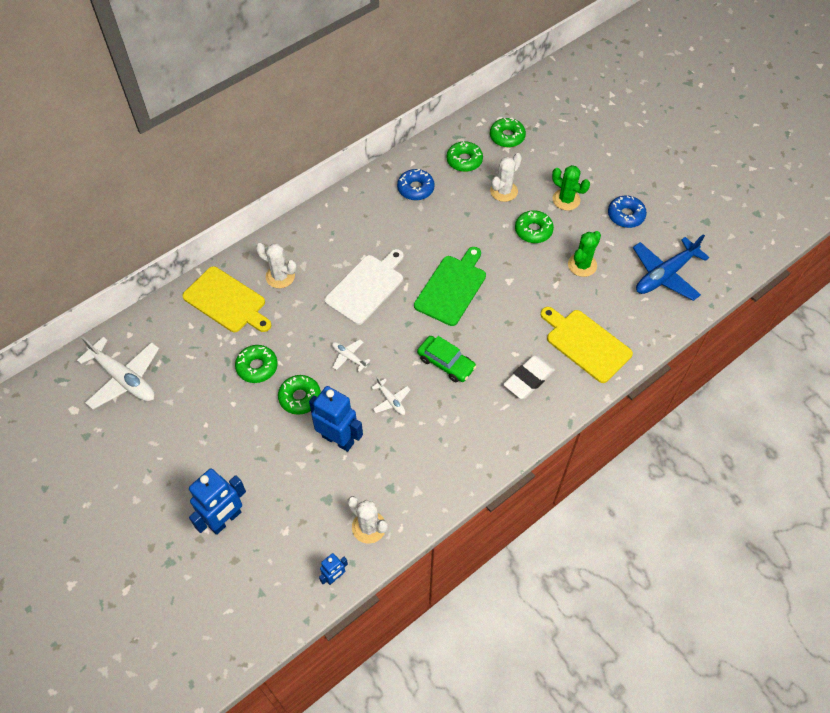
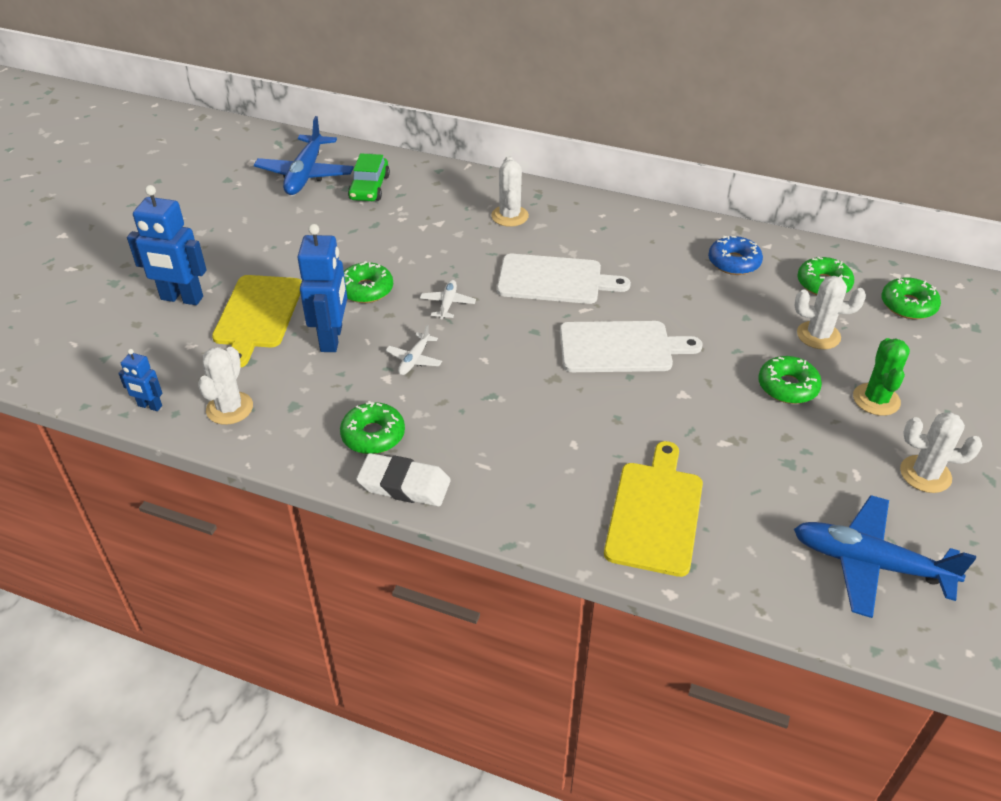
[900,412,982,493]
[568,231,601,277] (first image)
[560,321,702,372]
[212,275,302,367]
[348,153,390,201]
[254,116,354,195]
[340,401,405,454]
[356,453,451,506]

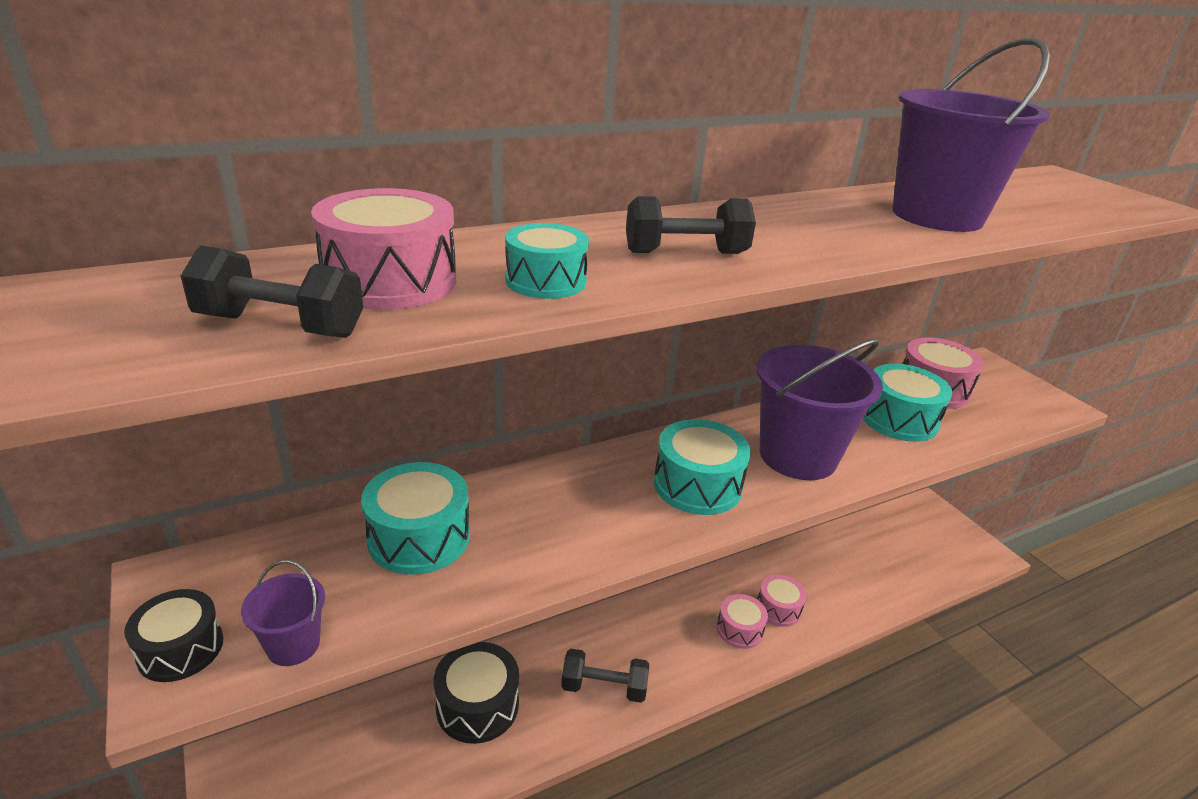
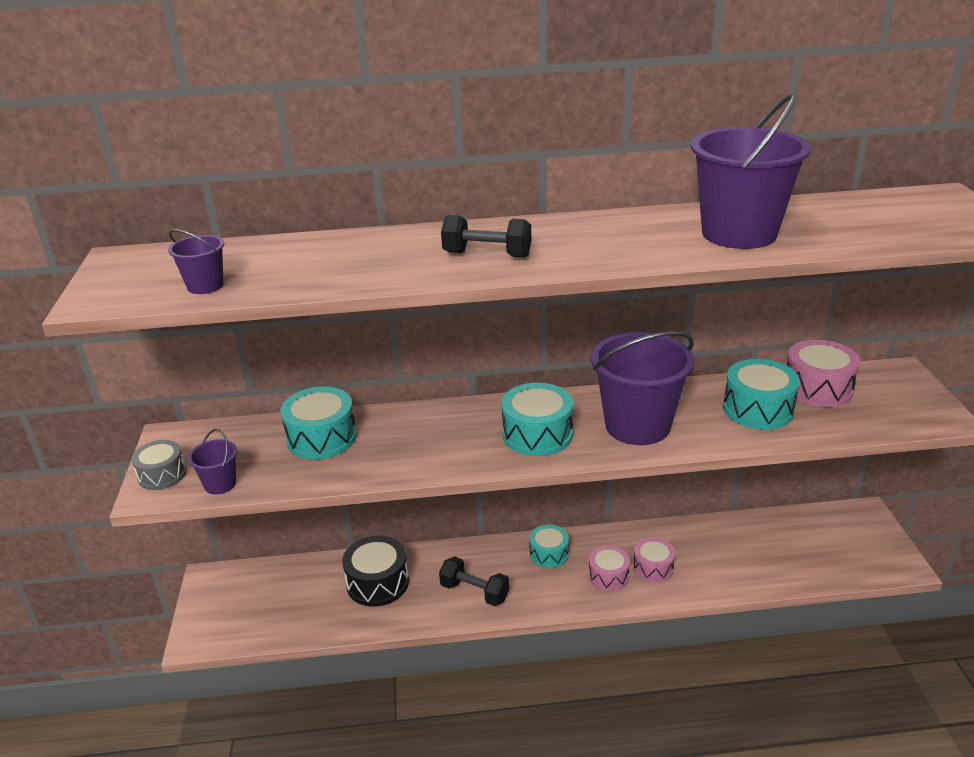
[311,188,456,310] (first image)
[529,525,569,568]
[168,229,224,294]
[131,440,187,490]

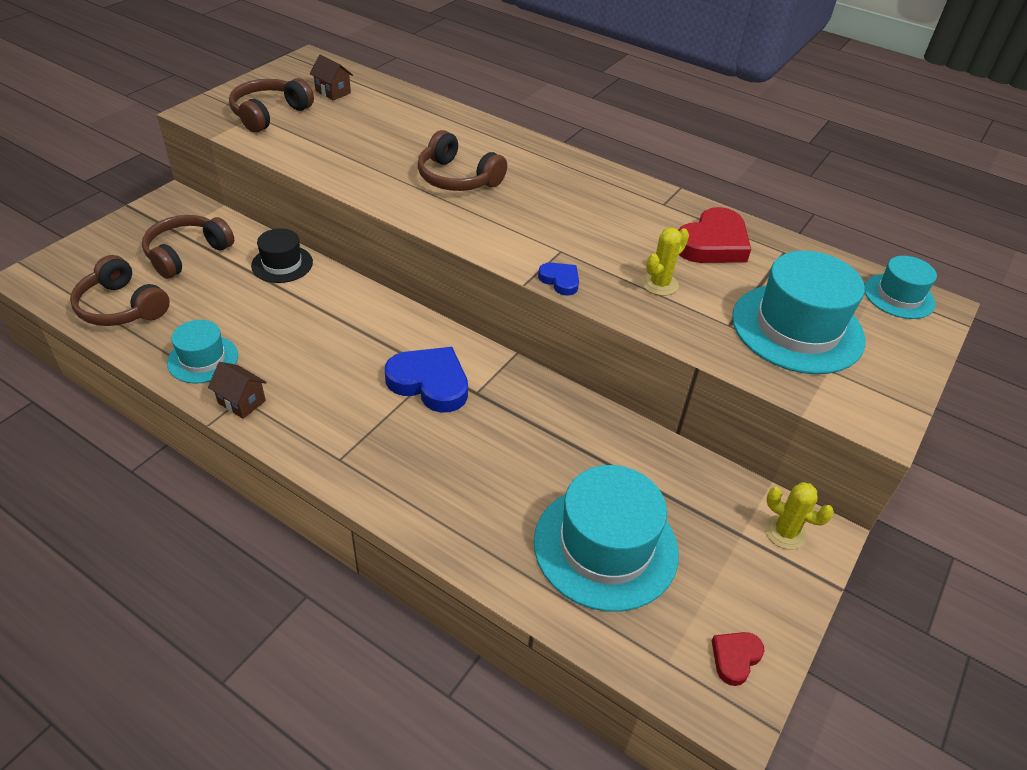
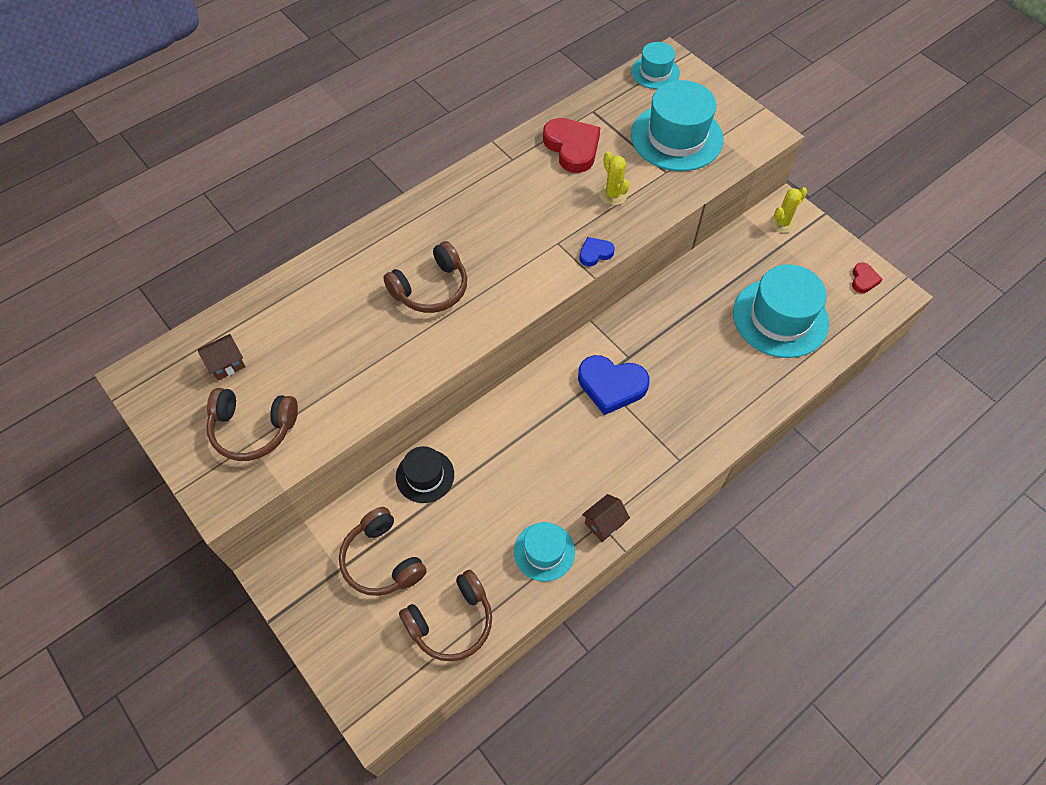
[206,388,298,461]
[578,355,650,415]
[852,263,883,293]

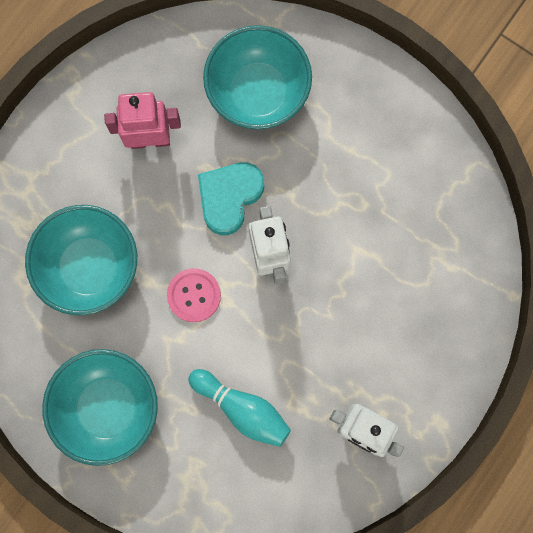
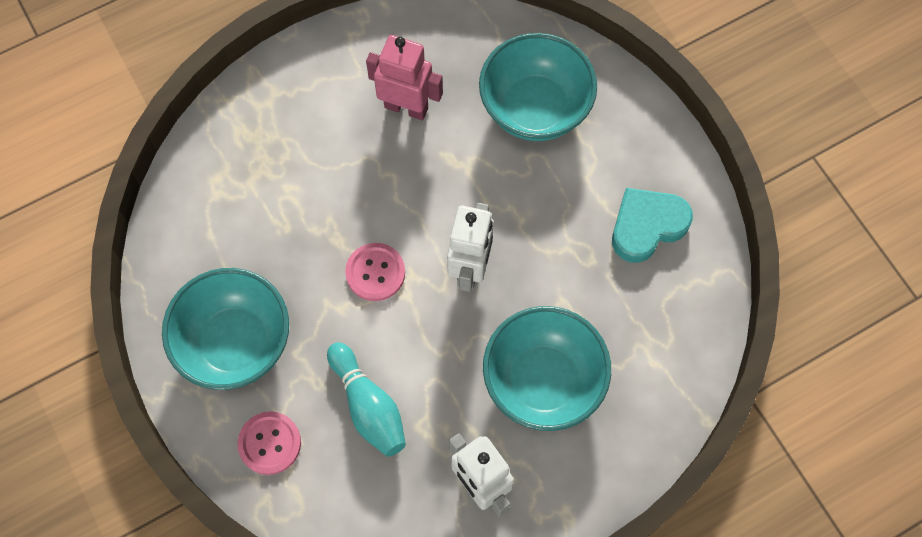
[612,188,693,263]
[483,306,611,431]
[237,411,301,475]

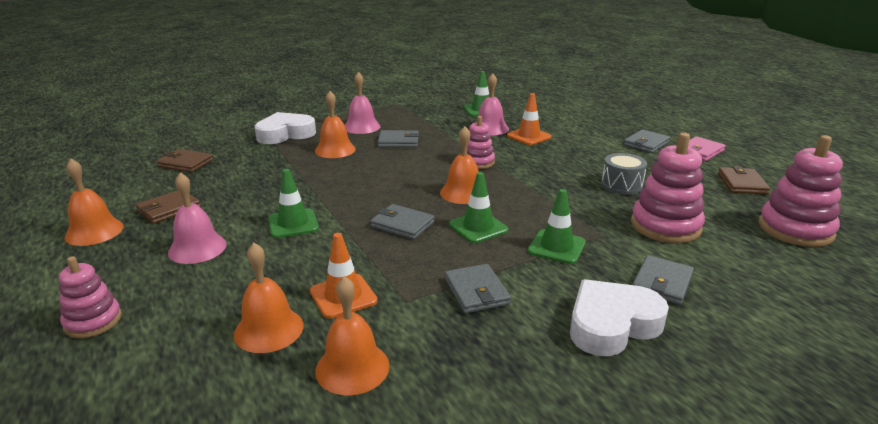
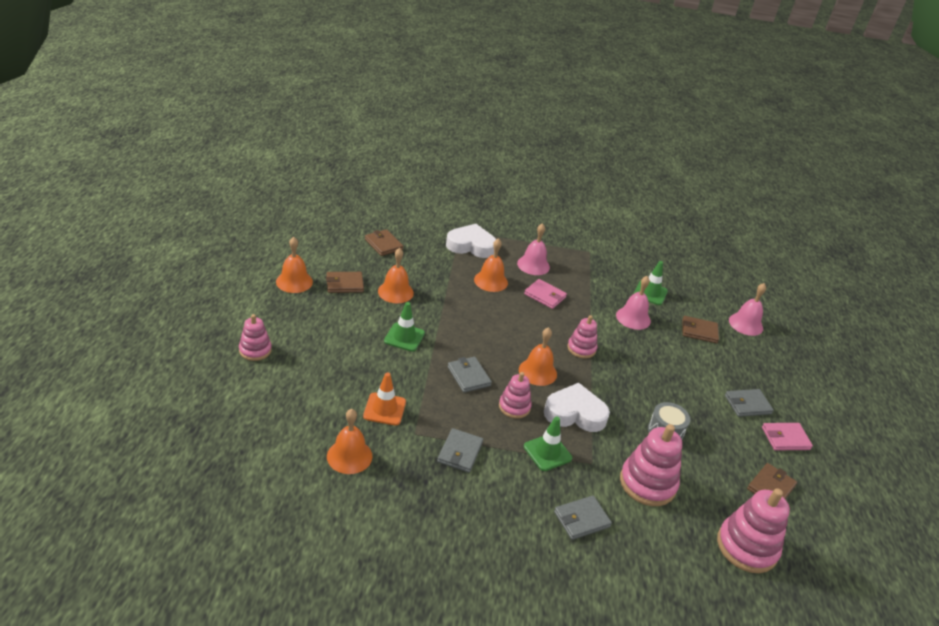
[507,93,552,145] (first image)
[524,279,567,309]
[729,283,766,336]
[499,372,532,419]
[378,248,414,303]
[544,383,610,432]
[682,316,719,343]

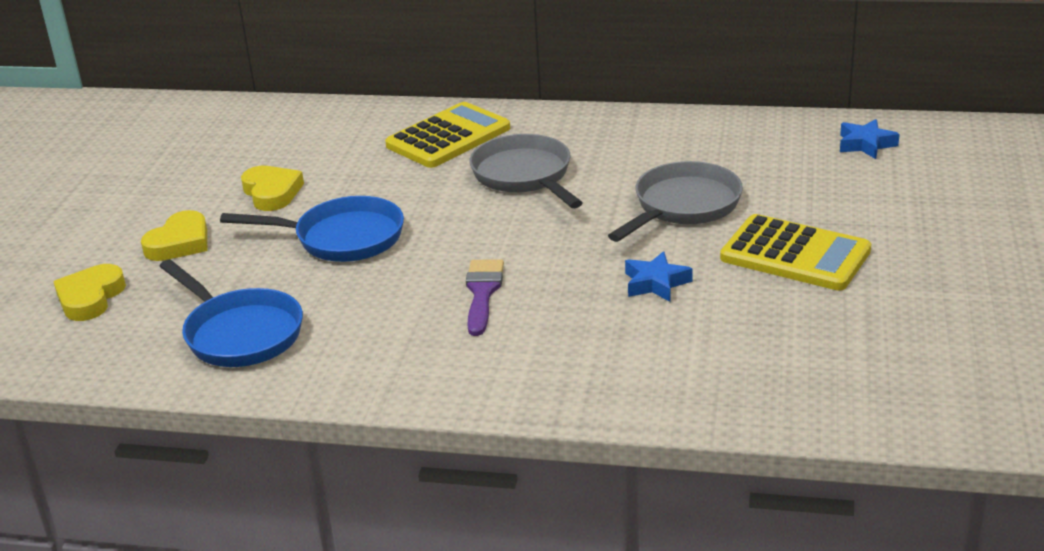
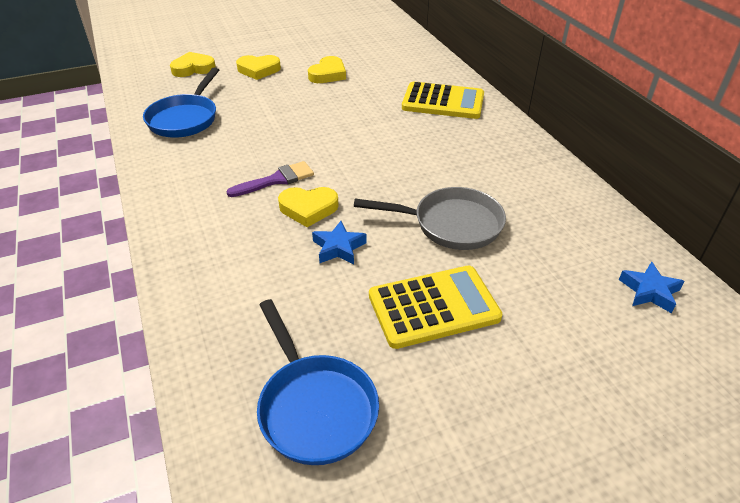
[469,134,583,208] (first image)
[257,299,379,465]
[369,266,502,349]
[278,187,339,227]

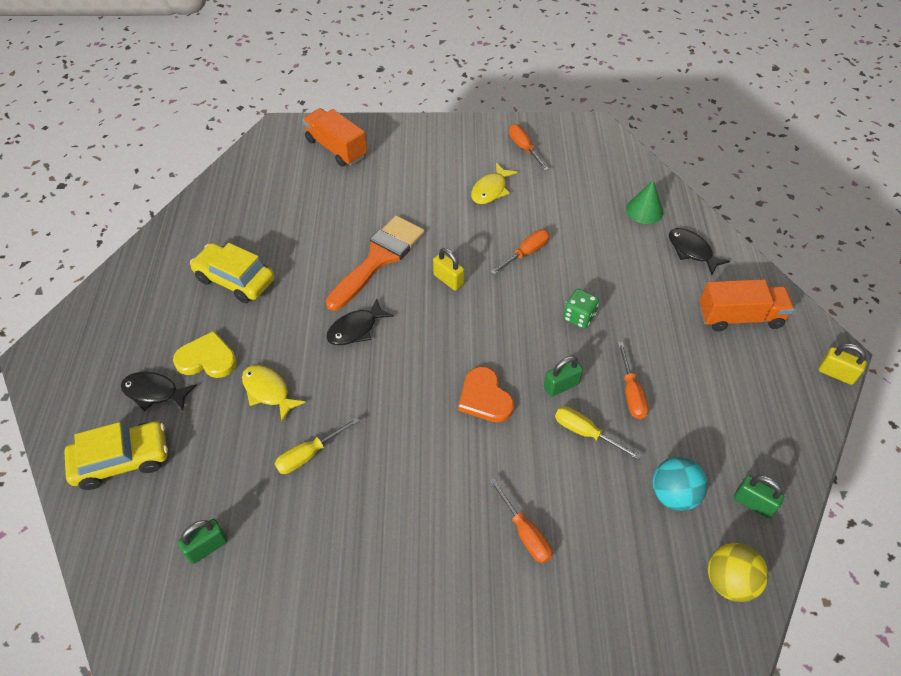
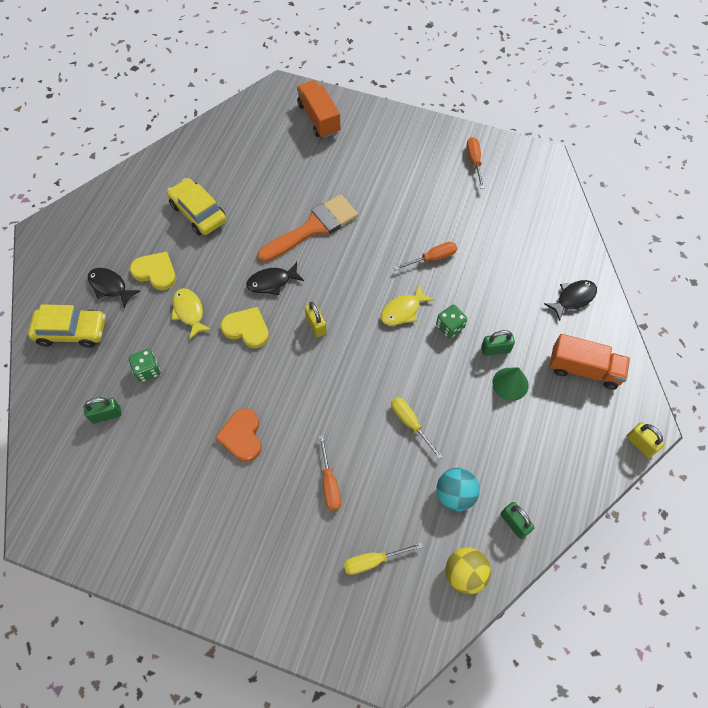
[381,285,434,326]
[492,367,529,401]
[544,280,597,321]
[305,302,327,338]
[618,342,648,419] (first image)
[481,330,515,356]
[215,408,262,462]
[344,542,423,575]
[221,307,269,348]
[129,349,160,382]

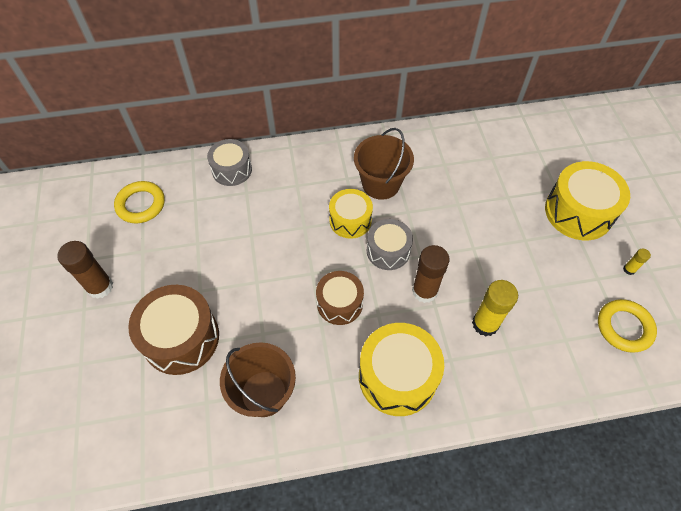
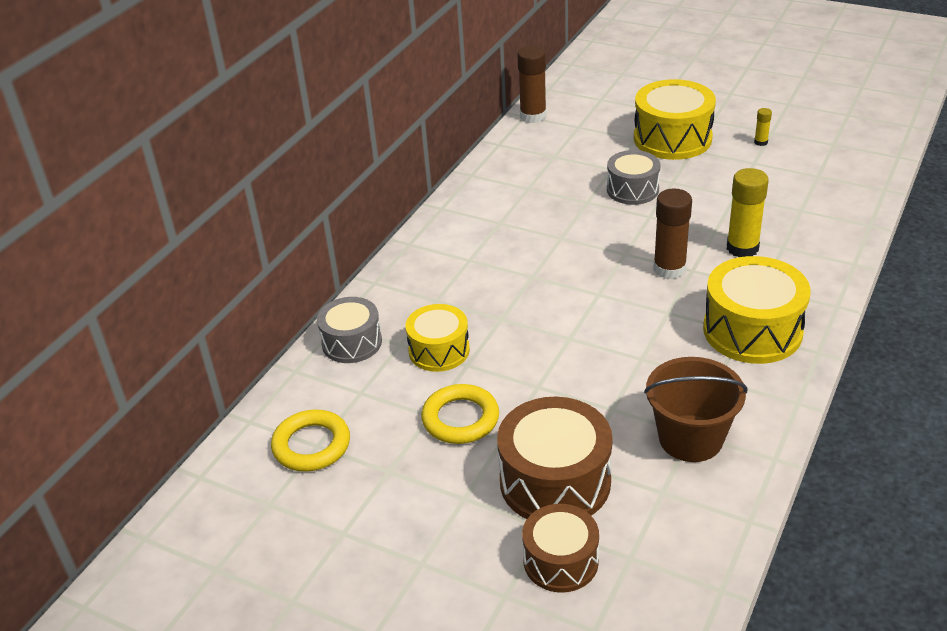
[354,128,414,200] (first image)
[406,304,470,372]
[607,150,661,205]
[517,46,546,123]
[522,504,599,592]
[421,384,499,444]

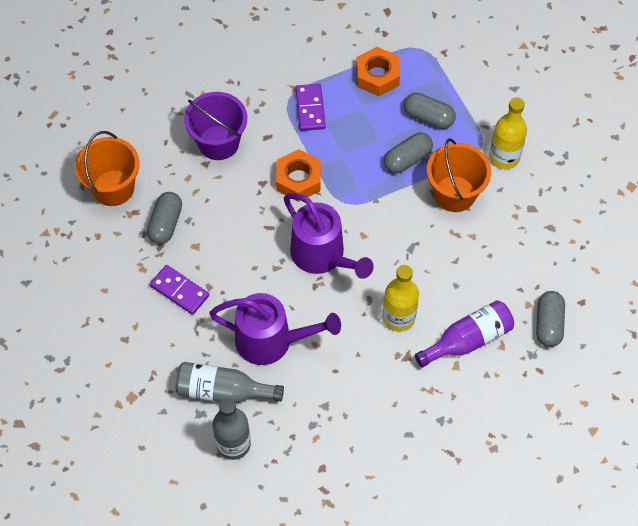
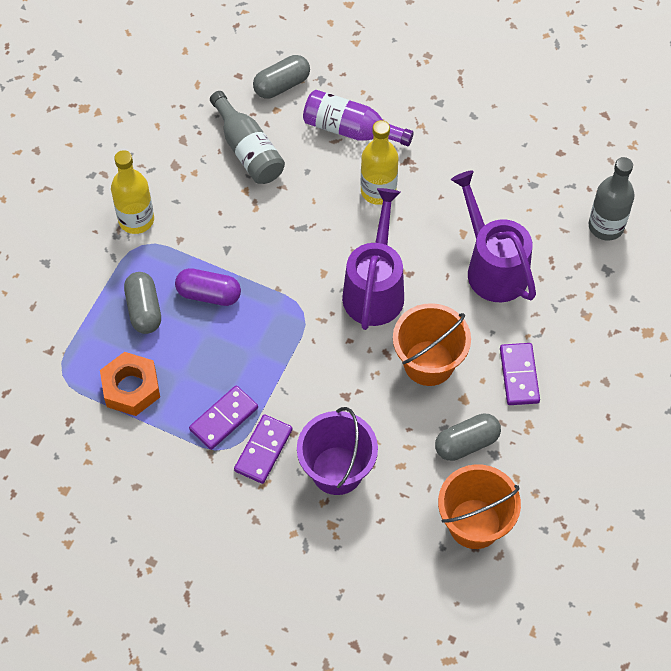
[175,268,241,306]
[393,303,471,386]
[276,149,321,202] (first image)
[210,91,285,184]
[234,414,292,484]

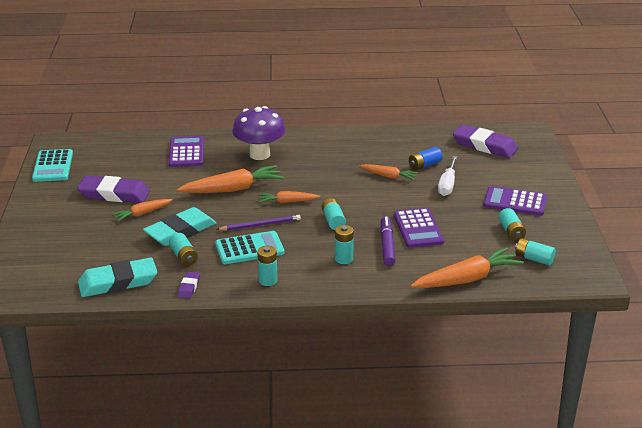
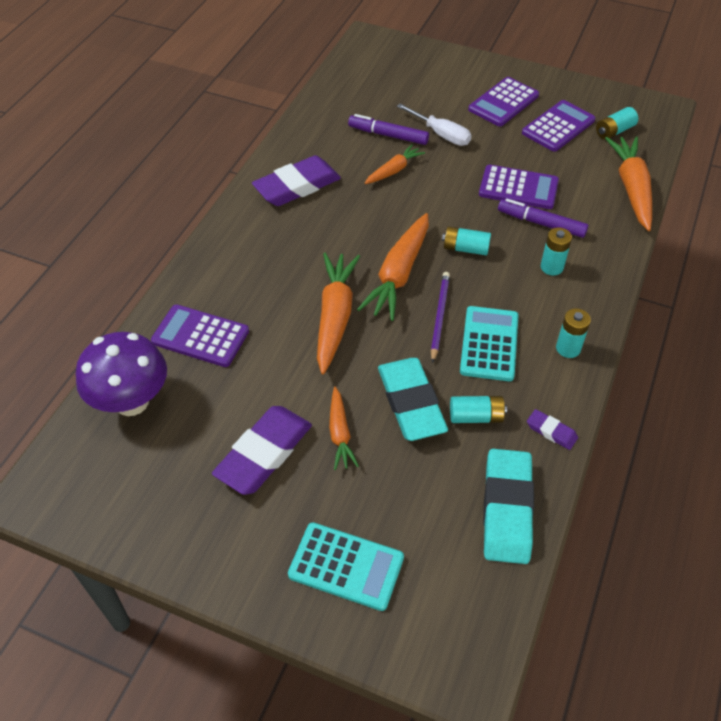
[76,332,167,416]
[252,155,341,206]
[348,114,429,145]
[288,522,404,611]
[357,213,429,321]
[522,100,596,152]

